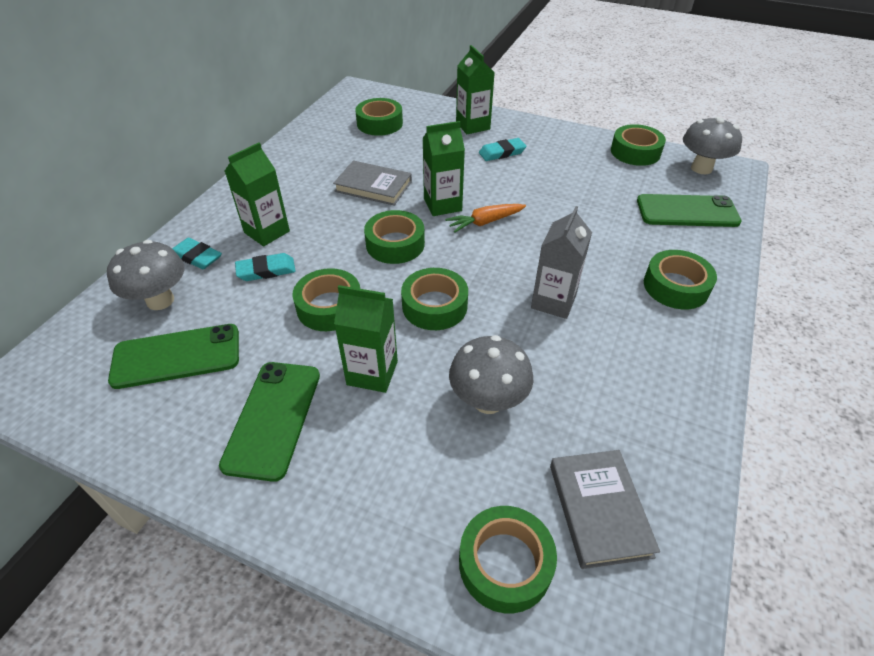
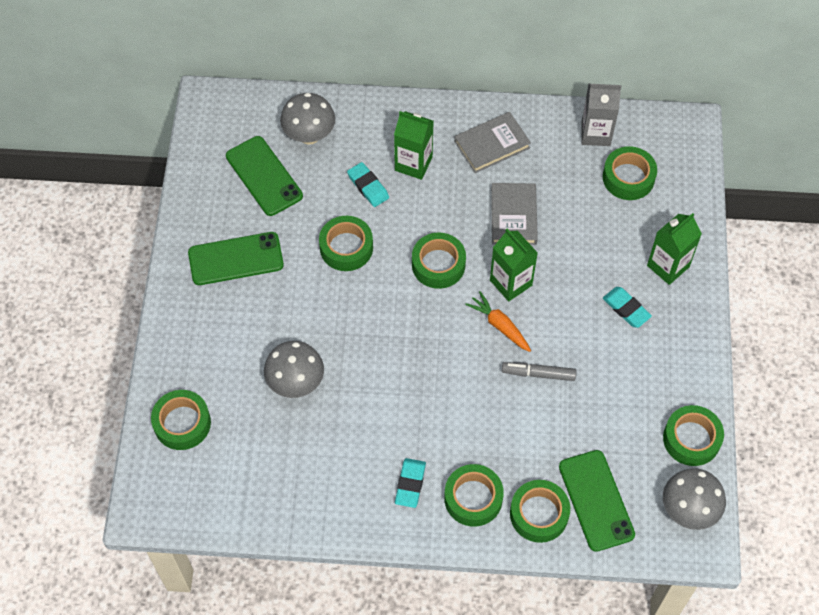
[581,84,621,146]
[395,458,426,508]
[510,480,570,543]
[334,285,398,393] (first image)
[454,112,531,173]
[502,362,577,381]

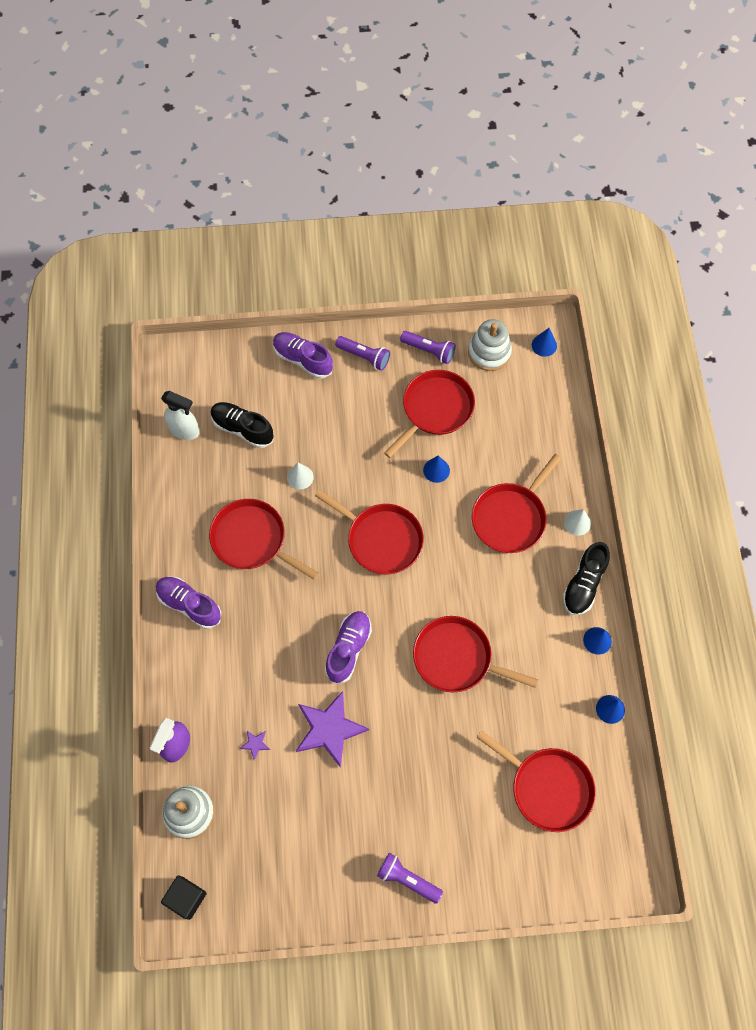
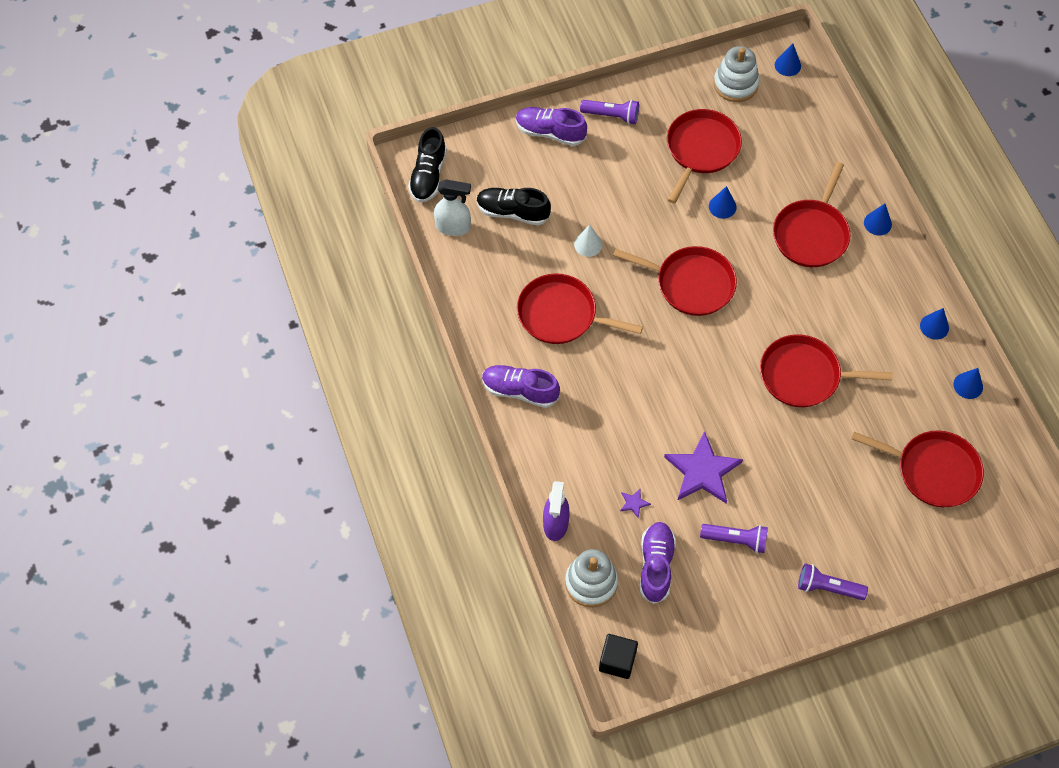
[700,524,768,553]
[864,203,892,235]
[408,127,447,202]
[640,522,676,604]

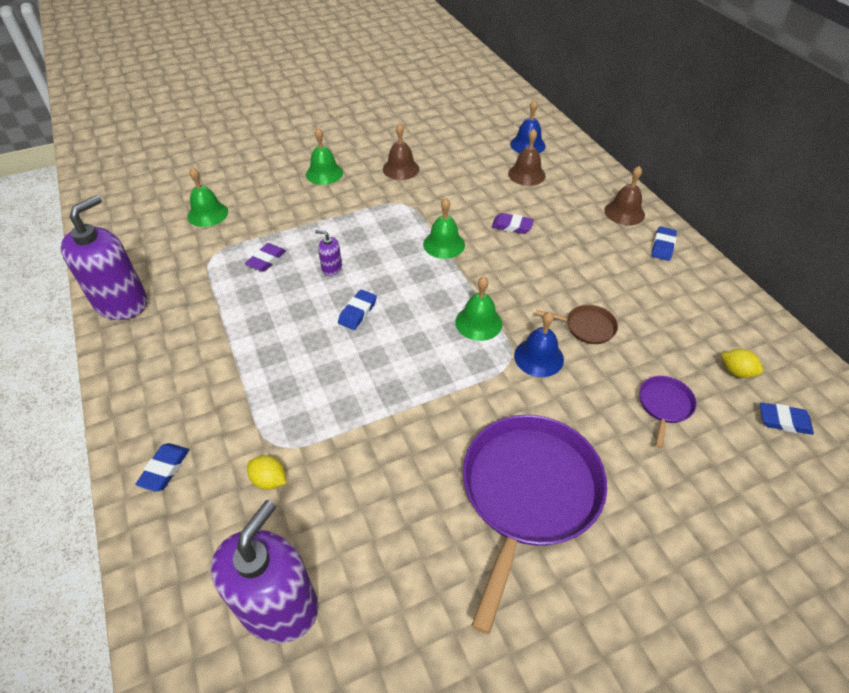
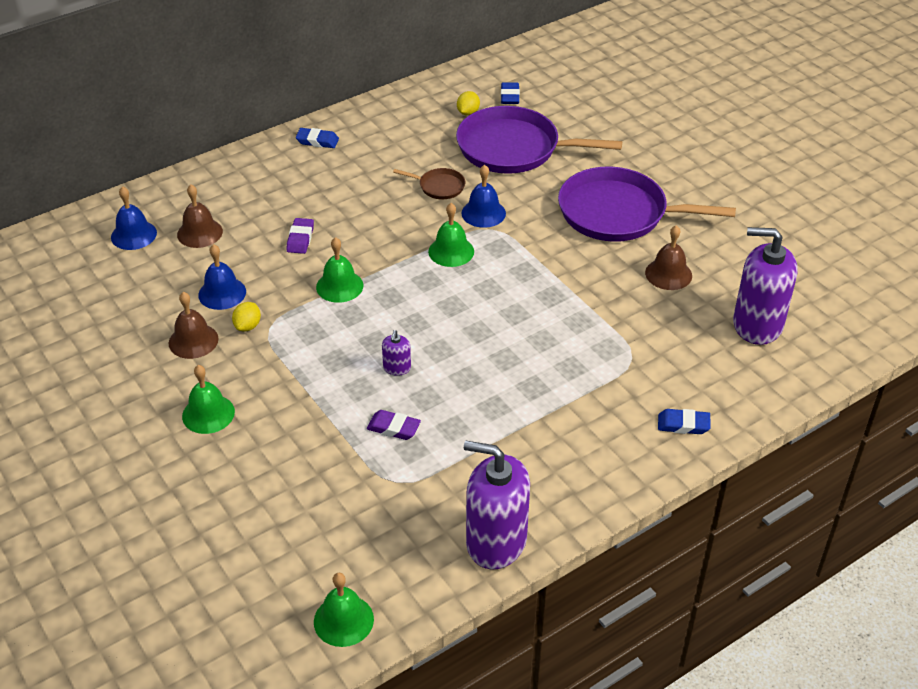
[645,225,692,290]
[314,573,374,647]
[338,290,377,330] (first image)
[393,168,465,199]
[456,106,622,174]
[232,302,261,332]
[198,244,246,310]

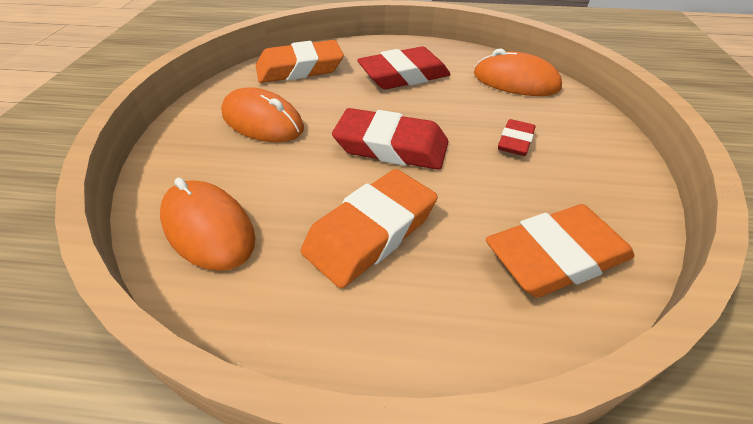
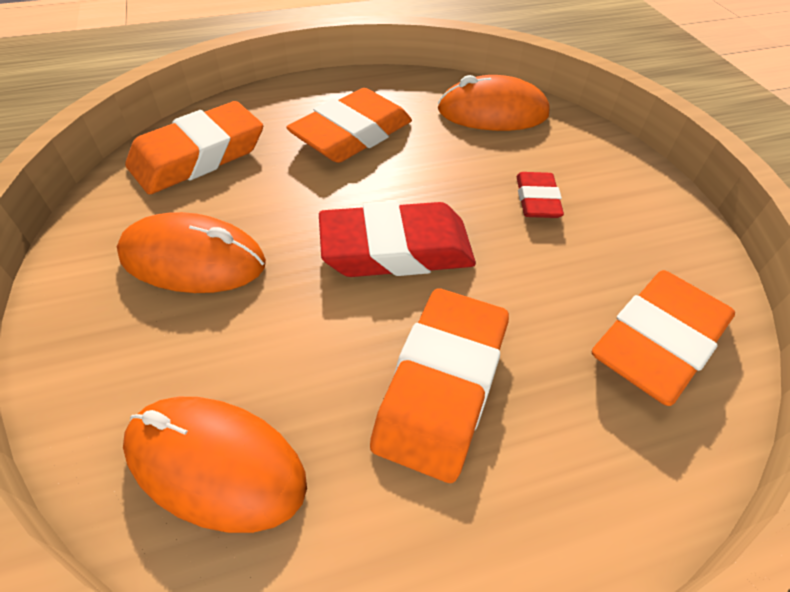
[286,88,412,163]

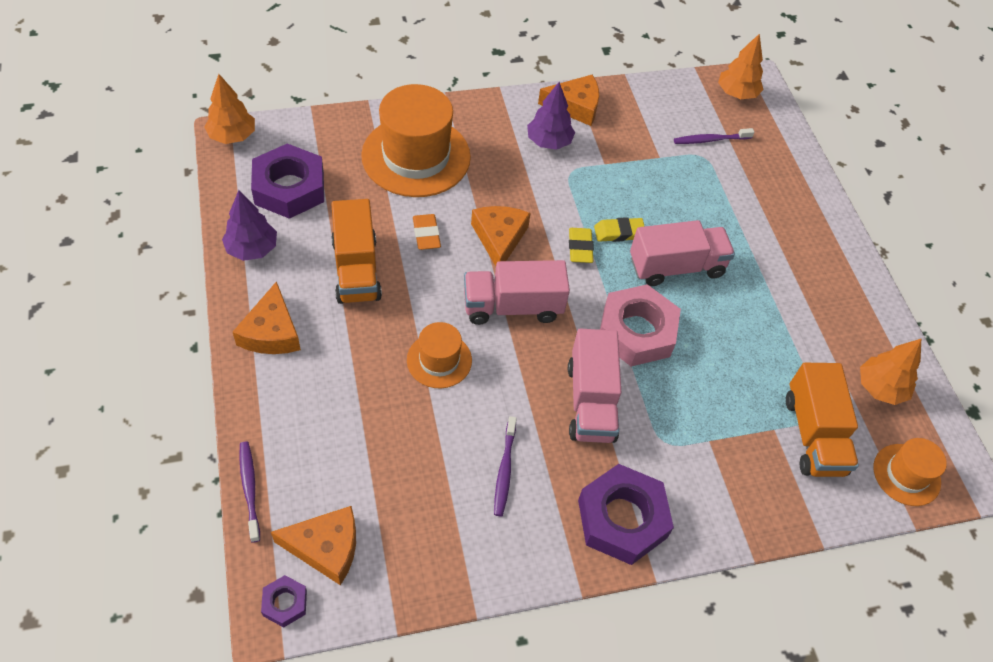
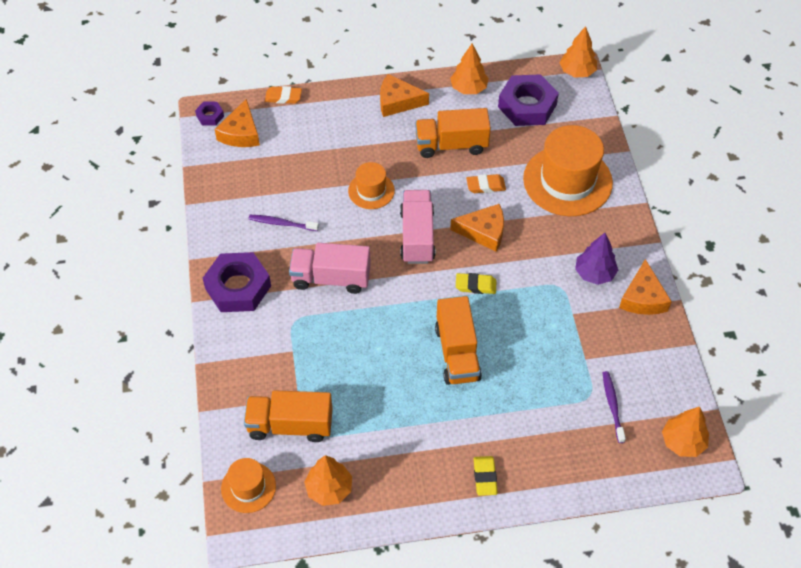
[450,44,488,94]
[474,456,498,496]
[435,296,482,385]
[600,284,681,366] (first image)
[265,86,302,104]

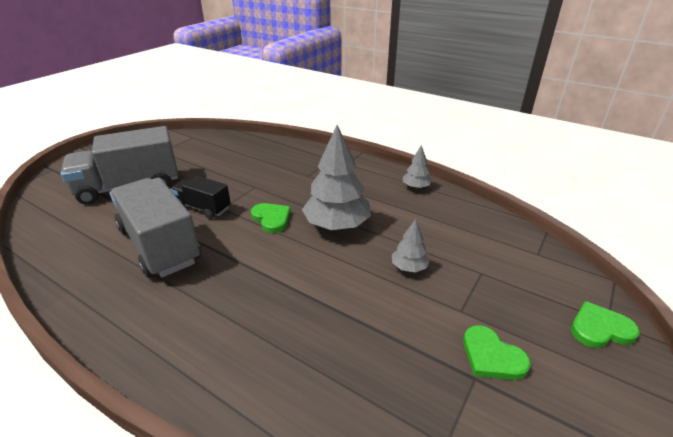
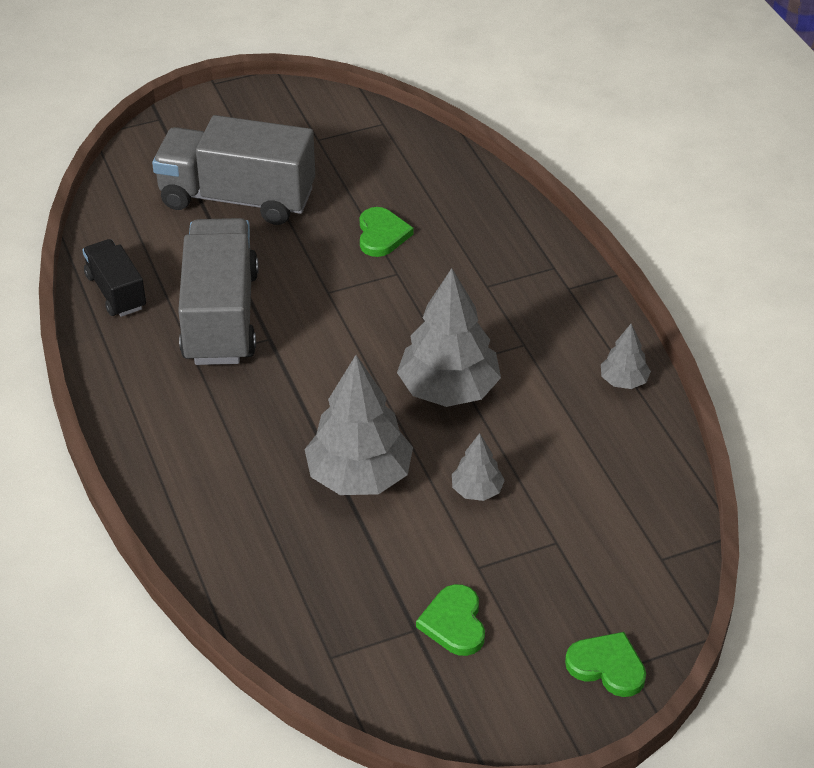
[83,239,146,317]
[360,207,414,257]
[305,355,413,495]

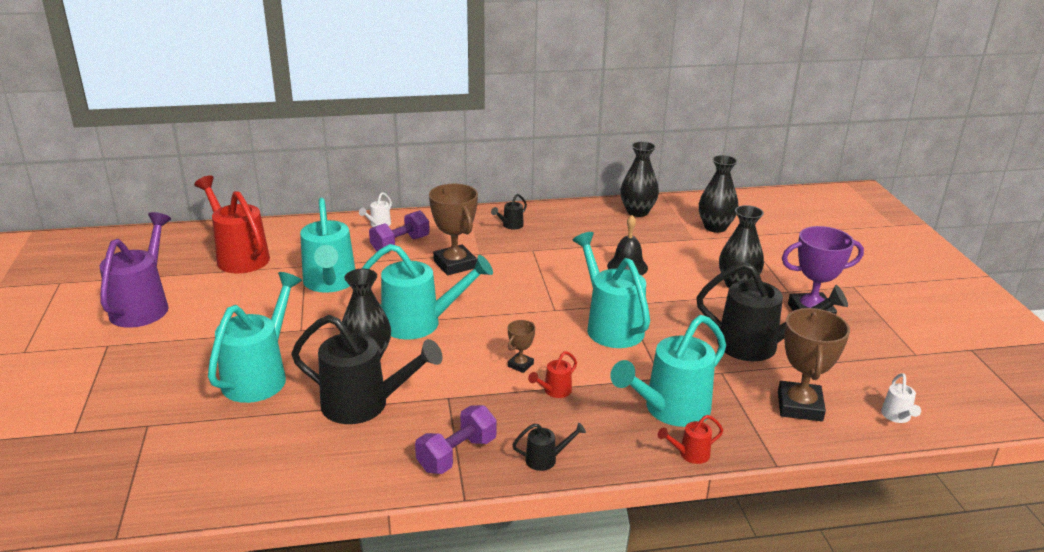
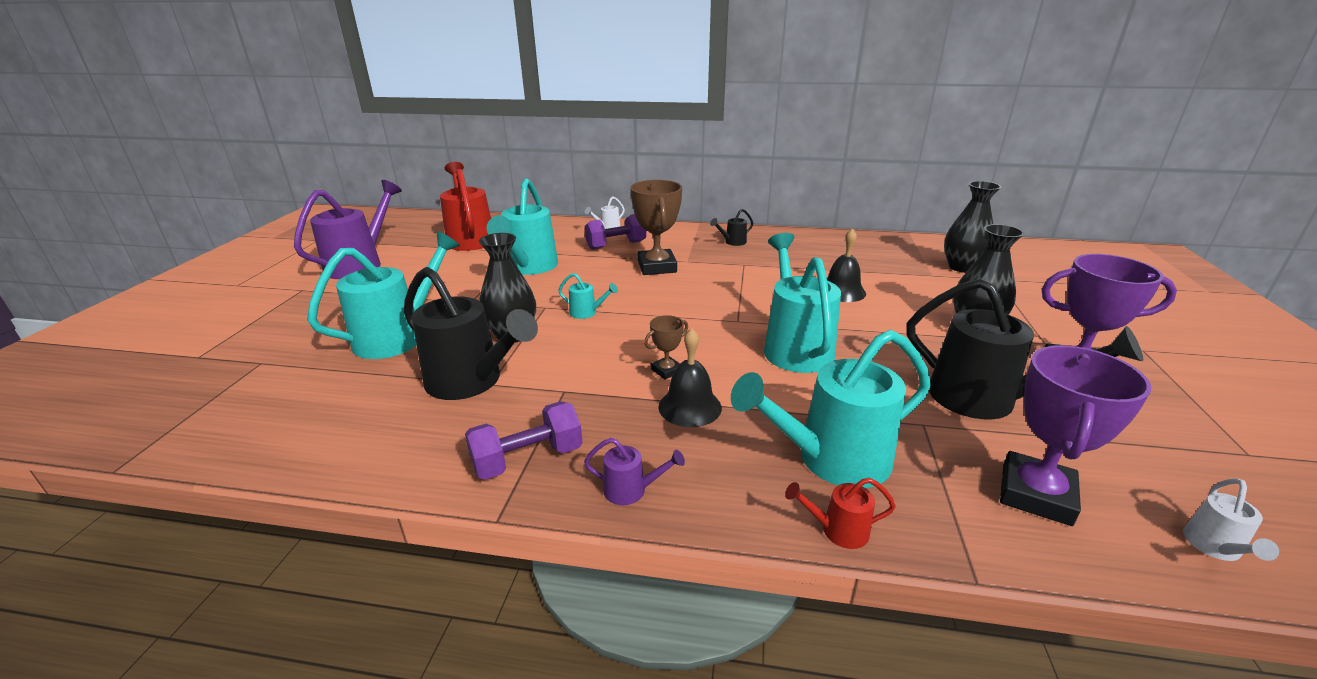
[620,141,659,217] (first image)
[558,273,618,319]
[1000,345,1151,526]
[658,328,722,427]
[584,438,685,505]

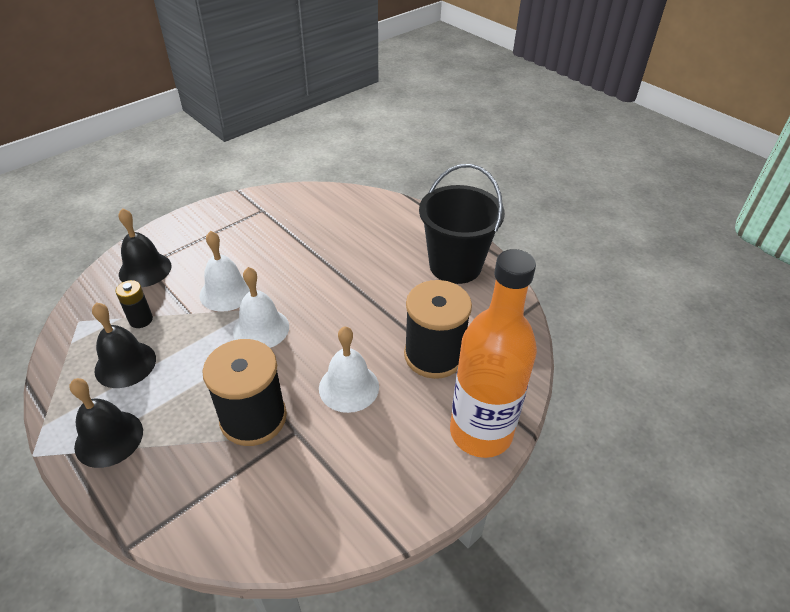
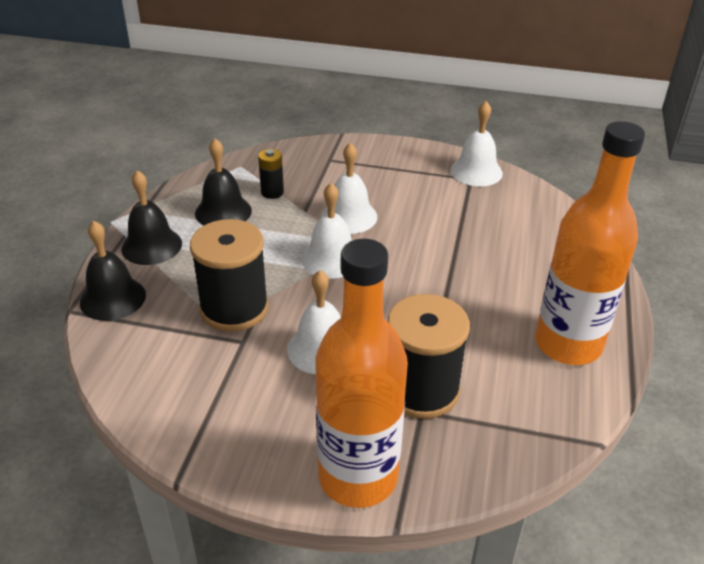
[535,121,645,365]
[80,220,146,321]
[450,101,503,186]

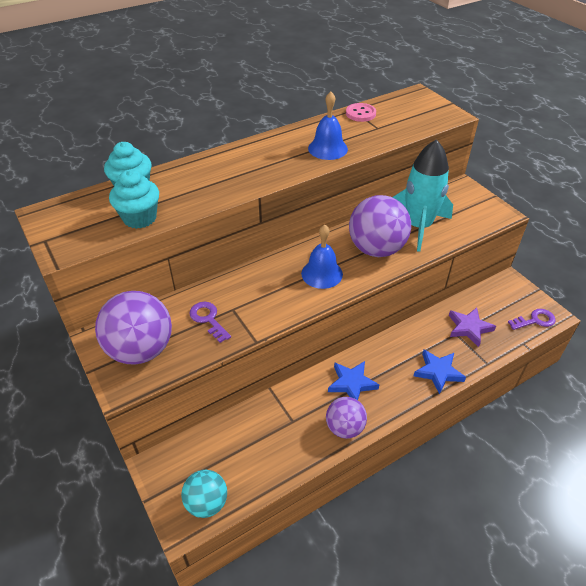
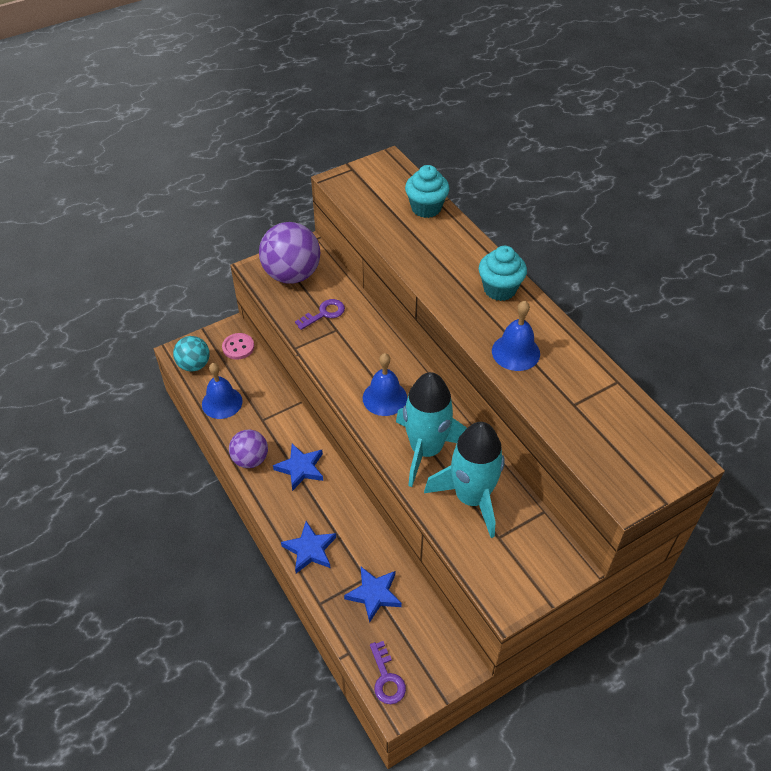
[222,333,254,360]
[479,246,527,301]
[396,372,467,487]
[344,567,402,623]
[202,363,242,419]

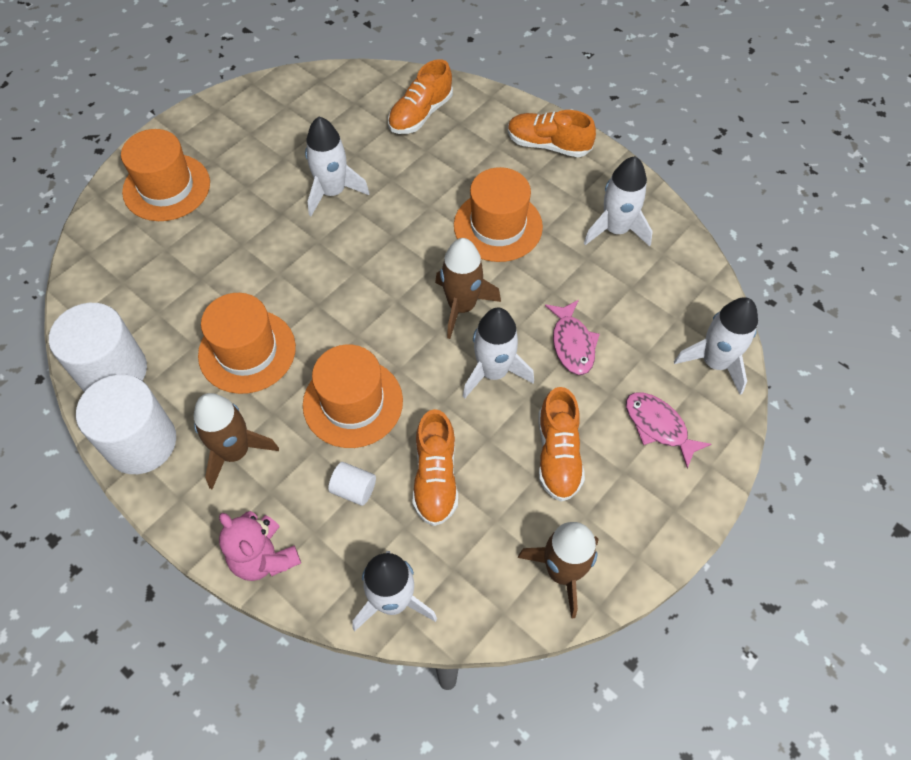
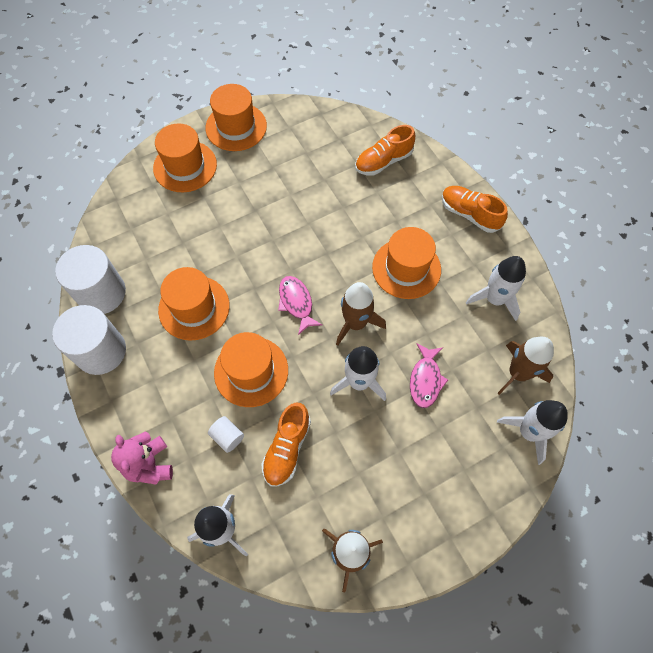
[305,117,370,216] (first image)
[539,387,585,502] (first image)
[278,276,322,335]
[497,337,554,395]
[206,84,267,151]

